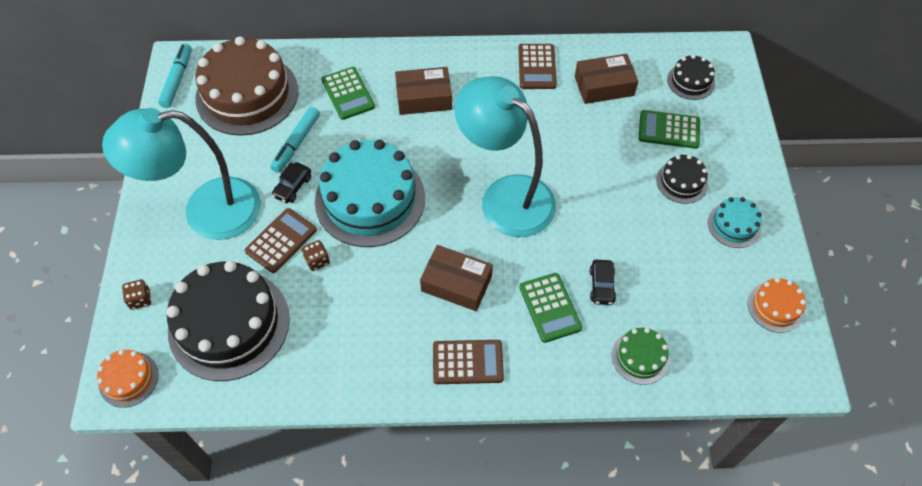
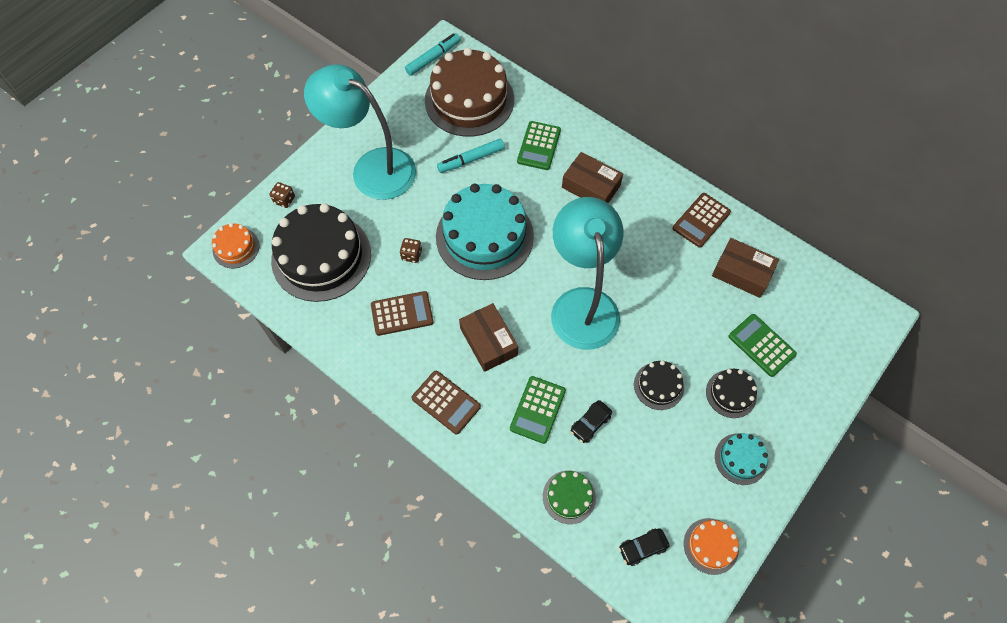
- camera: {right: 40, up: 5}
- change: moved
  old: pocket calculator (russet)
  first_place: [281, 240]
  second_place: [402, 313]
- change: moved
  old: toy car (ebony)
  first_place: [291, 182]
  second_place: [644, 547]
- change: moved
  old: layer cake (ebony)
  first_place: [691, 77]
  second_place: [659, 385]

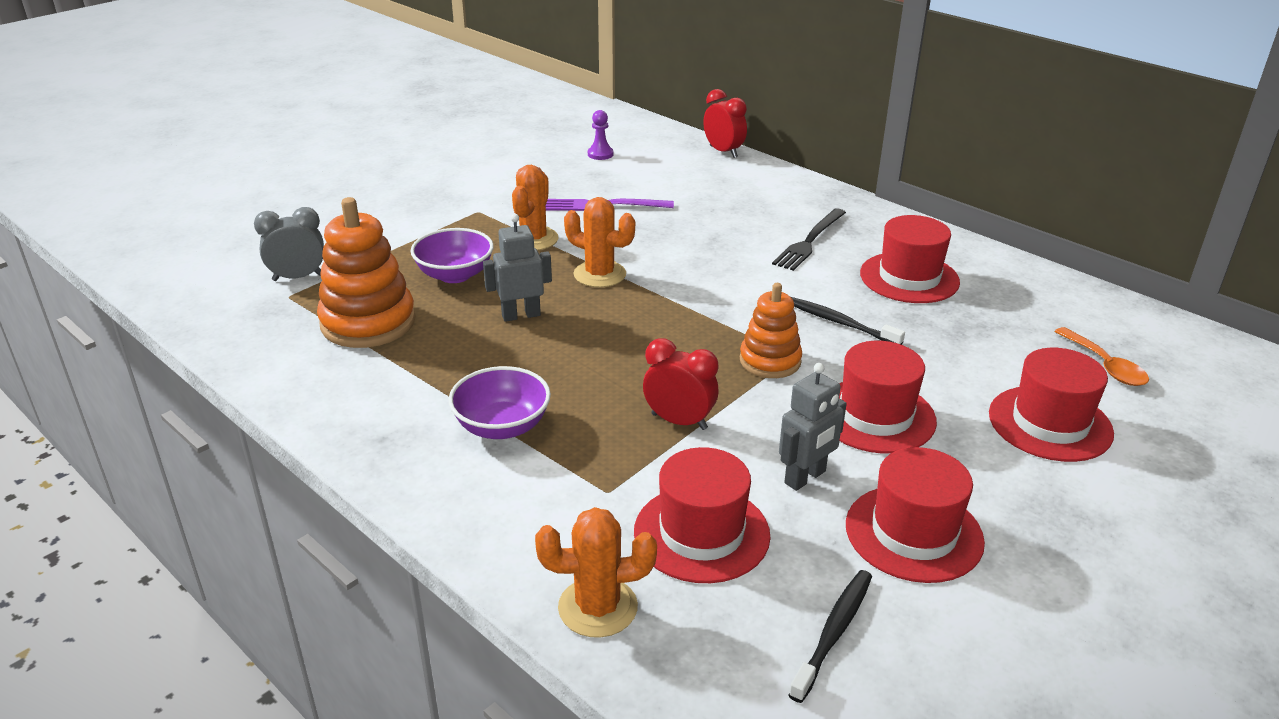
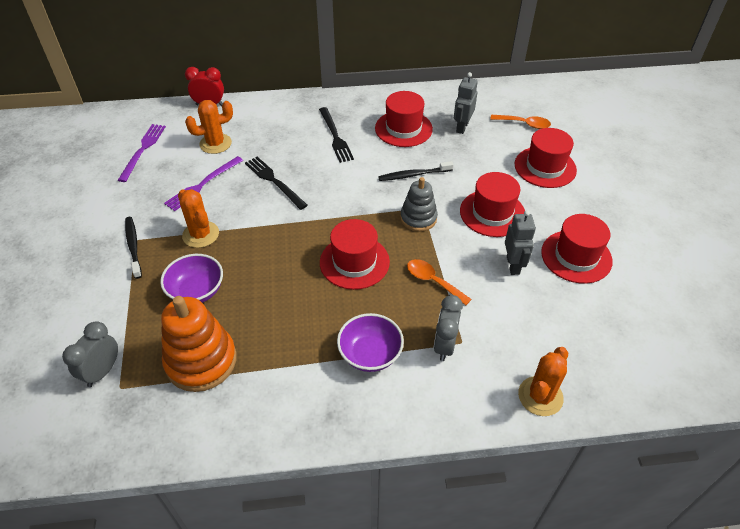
- camera: {right: -50, up: 15}
- change: replaced
  old: game pawn (purple)
  new: dinner fork (purple)
  first_place: [600, 135]
  second_place: [142, 153]
- change: moved
  old: dental brush (ebony)
  first_place: [830, 636]
  second_place: [133, 248]
- change: moved
  old: cactus (orange-coloured)
  first_place: [599, 242]
  second_place: [209, 127]
- change: added
  new: dinner fork (ebony)
  second_place: [276, 183]
- change: moved
  old: tall hat (crimson)
  first_place: [702, 515]
  second_place: [355, 254]
- change: recoloured
  old: stacking toy (orange-coloured)
  new: stacking toy (grey)
  first_place: [771, 330]
  second_place: [419, 204]
- change: replaced
  old: bedside clock (crimson)
  new: tablespoon (orange-coloured)
  first_place: [681, 384]
  second_place: [439, 282]
- change: added
  new: bedside clock (grey)
  second_place: [448, 328]
- change: moved
  old: toy robot (grey)
  first_place: [517, 268]
  second_place: [466, 103]

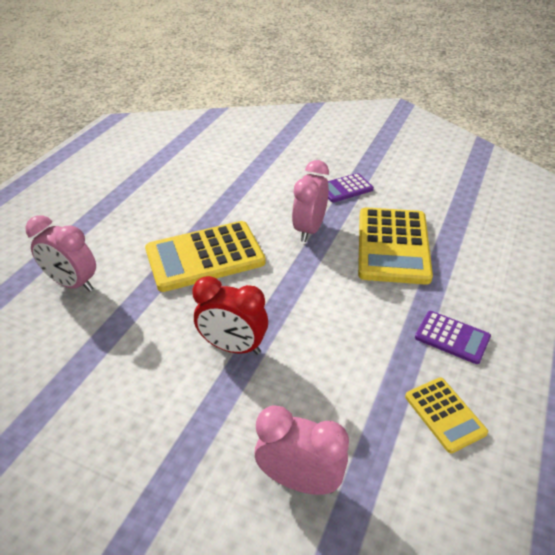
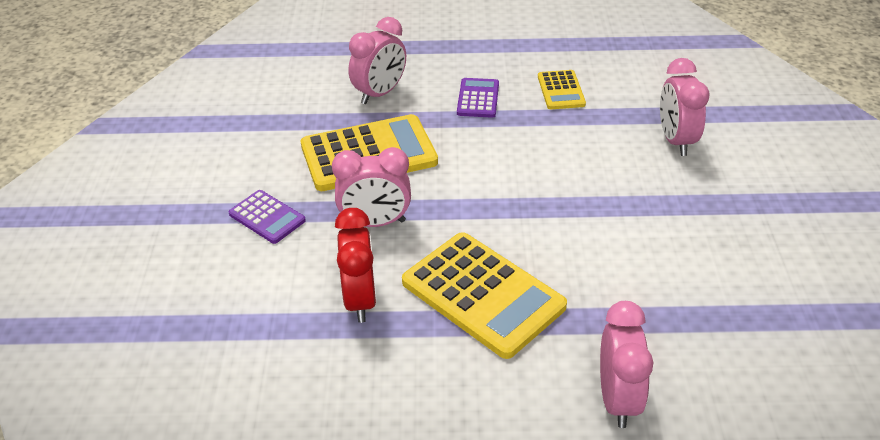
- camera: {right: -115, up: 0}
- change: moved
  old: bedside clock (crimson)
  first_place: [230, 315]
  second_place: [356, 265]
- change: added
  new: bedside clock (rosy)
  second_place: [377, 60]
- change: turned
  old: pocket calculator (golden)
  first_place: [446, 416]
  second_place: [562, 89]
  degrees: 135

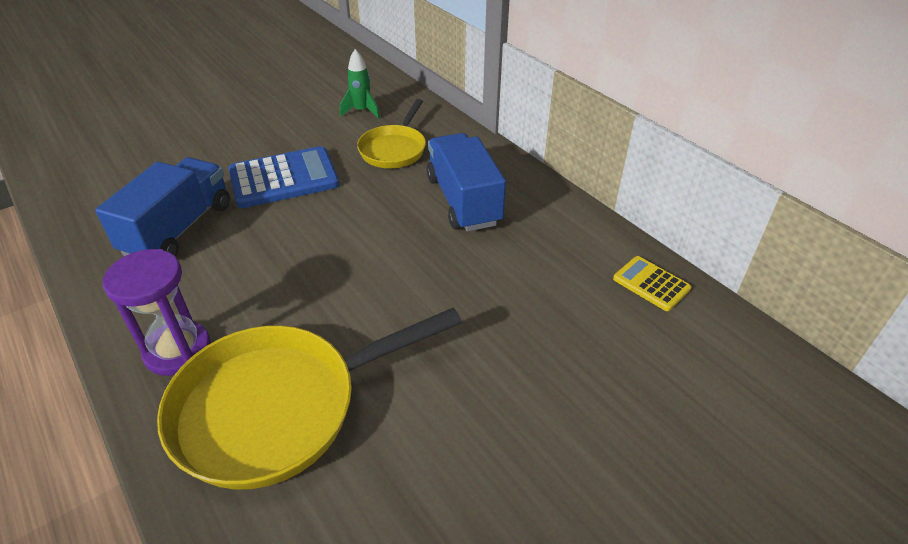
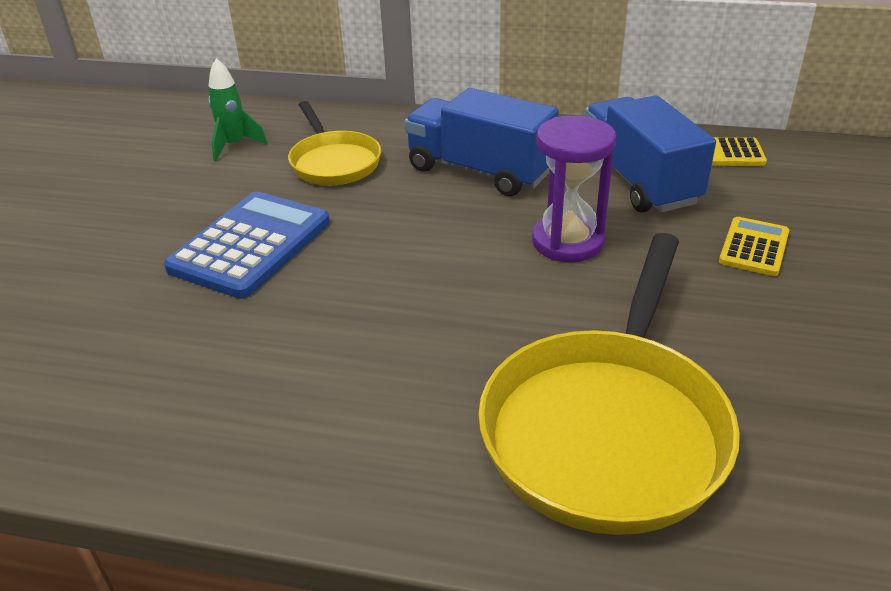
- camera: {right: -40, up: -5}
- change: moved
  old: sandglass (purple)
  first_place: [156, 312]
  second_place: [574, 188]
- change: moved
  old: toy truck (royal blue)
  first_place: [162, 207]
  second_place: [650, 154]
- change: added
  new: pocket calculator (golden)
  second_place: [754, 246]

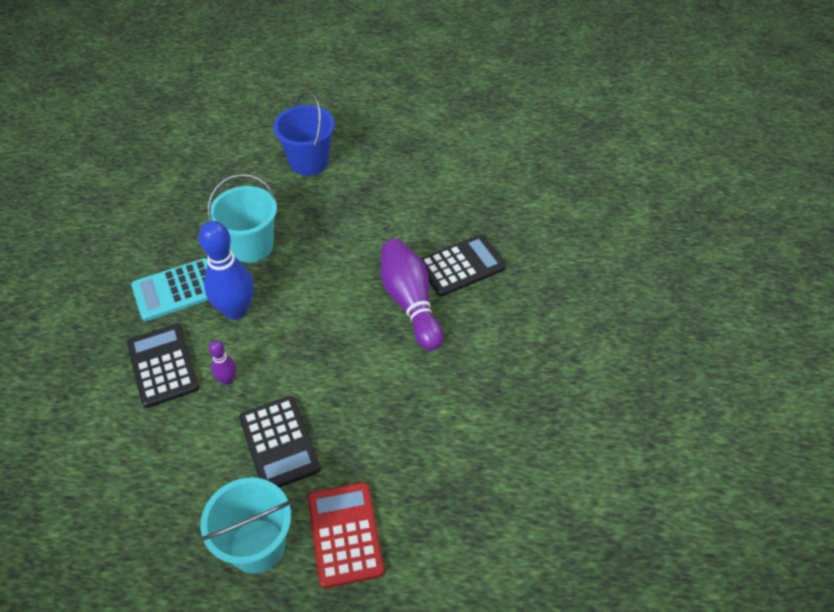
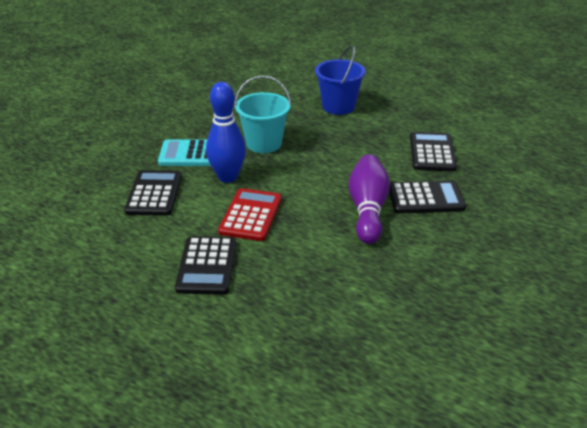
- camera: {right: 25, up: -15}
- change: moved
  old: pocket calculator (crimson)
  first_place: [346, 535]
  second_place: [250, 214]
- change: added
  new: pocket calculator (ebony)
  second_place: [433, 151]
- change: removed
  old: sand bucket (turquoise)
  first_place: [245, 525]
- change: removed
  old: bowling pin (purple)
  first_place: [222, 362]

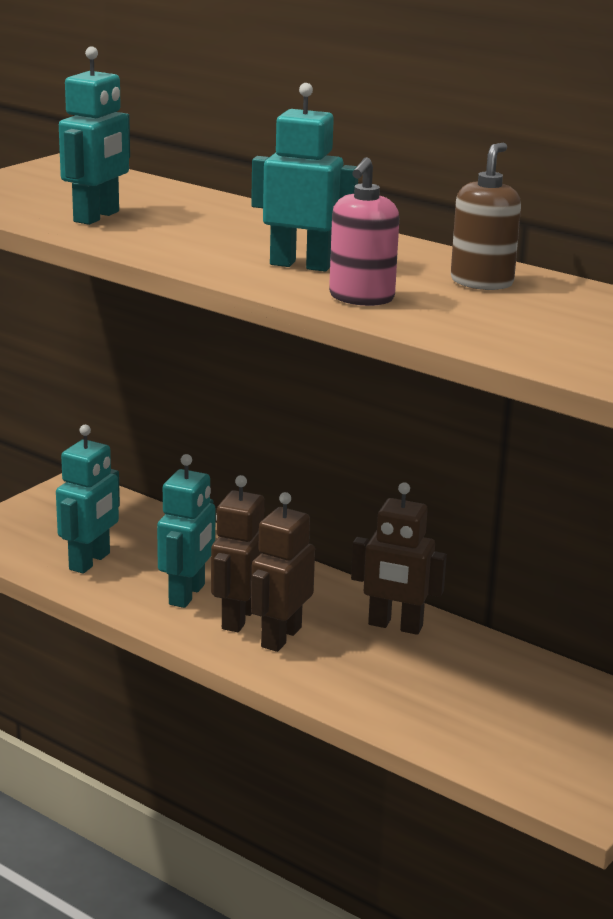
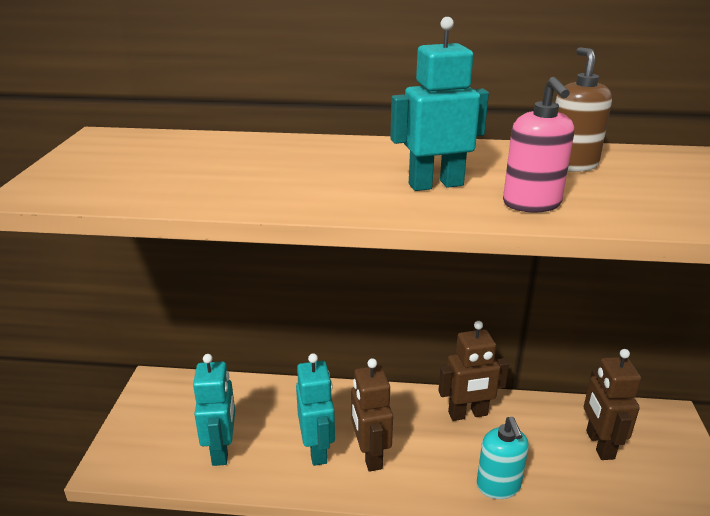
- camera: {right: -30, up: 5}
- change: added
  new: soap pump (turquoise)
  second_place: [503, 458]
- change: moved
  old: toy robot (russet)
  first_place: [283, 572]
  second_place: [612, 404]
- change: removed
  old: toy robot (turquoise)
  first_place: [94, 136]

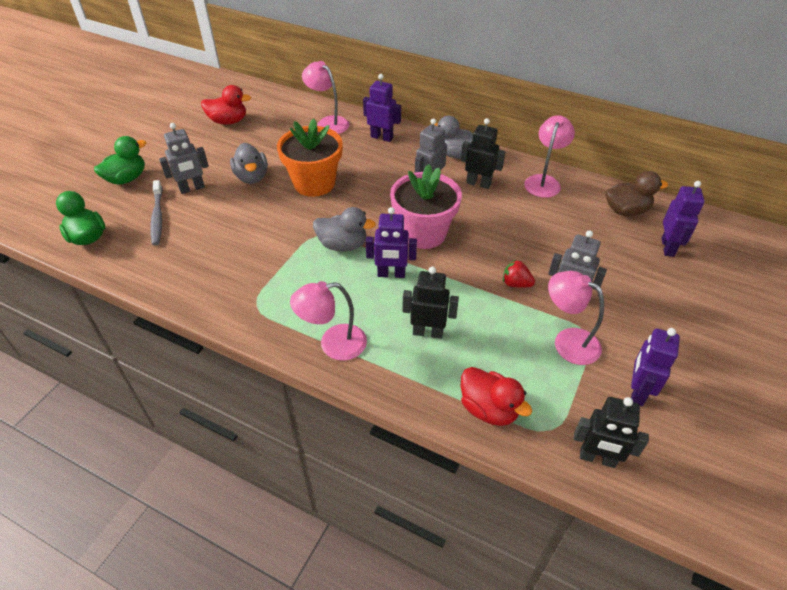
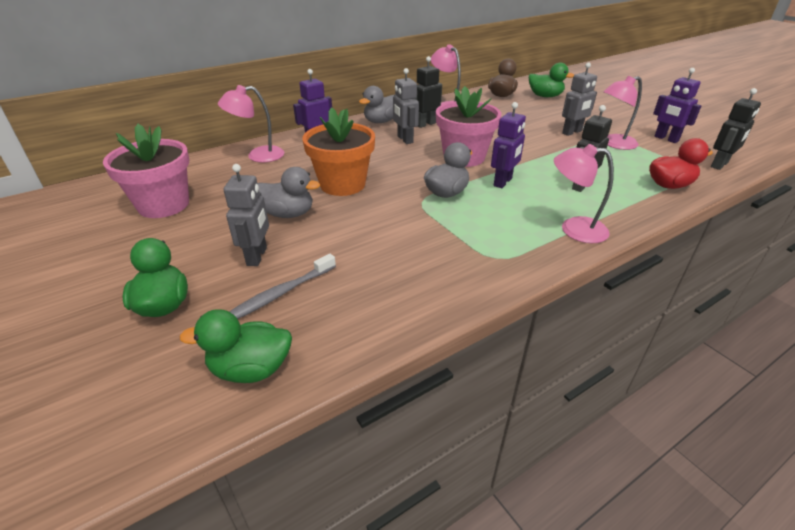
- camera: {right: -60, up: -10}
- change: replaced
  old: toy duck (crimson)
  new: flower pot (rosy)
  first_place: [226, 105]
  second_place: [146, 171]
- change: turned
  old: dental brush (grey)
  first_place: [156, 212]
  second_place: [282, 286]
  degrees: 120
- change: replaced
  old: toy robot (purple)
  new: toy duck (leaf-green)
  first_place: [683, 219]
  second_place: [551, 80]
- change: turned
  old: reading lamp (rosy)
  first_place: [328, 321]
  second_place: [584, 193]
  degrees: 90
- change: removed
  old: toy strawberry (crimson)
  first_place: [519, 273]

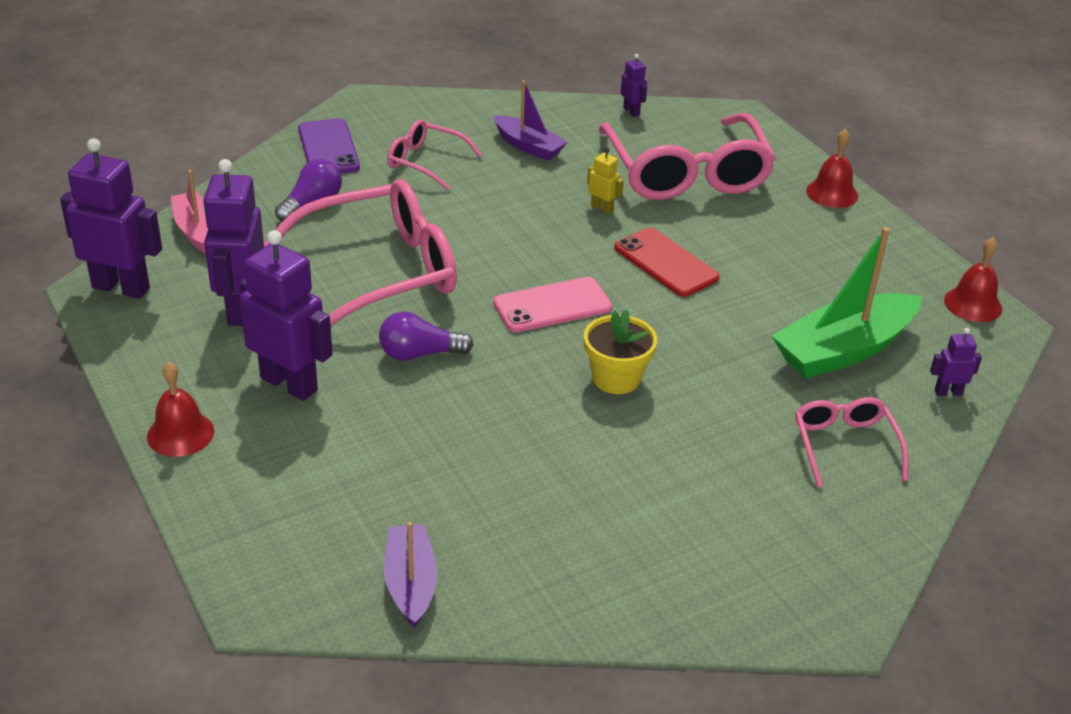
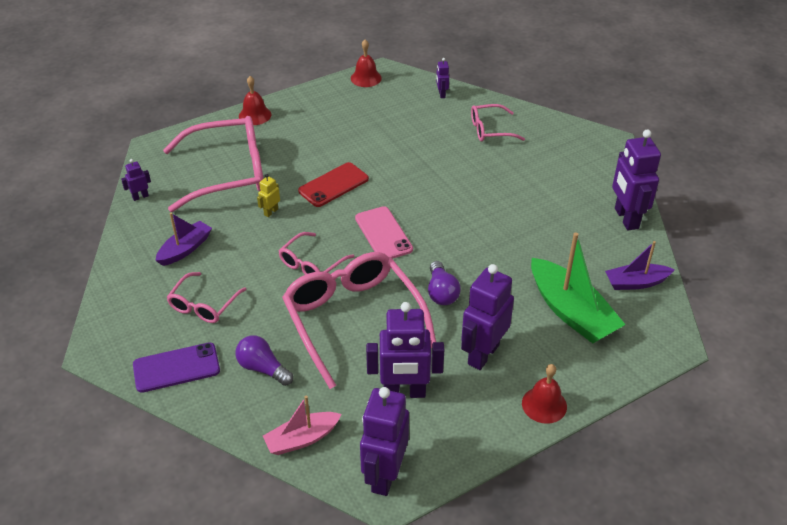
- camera: {right: -90, up: 5}
- change: added
  new: glasses (rosy)
  second_place: [316, 253]
- change: moved
  old: boat (leaf-green)
  first_place: [847, 302]
  second_place: [578, 288]
- change: added
  new: toy robot (purple)
  second_place: [636, 179]
- change: removed
  old: flower pot (golden)
  first_place: [620, 351]

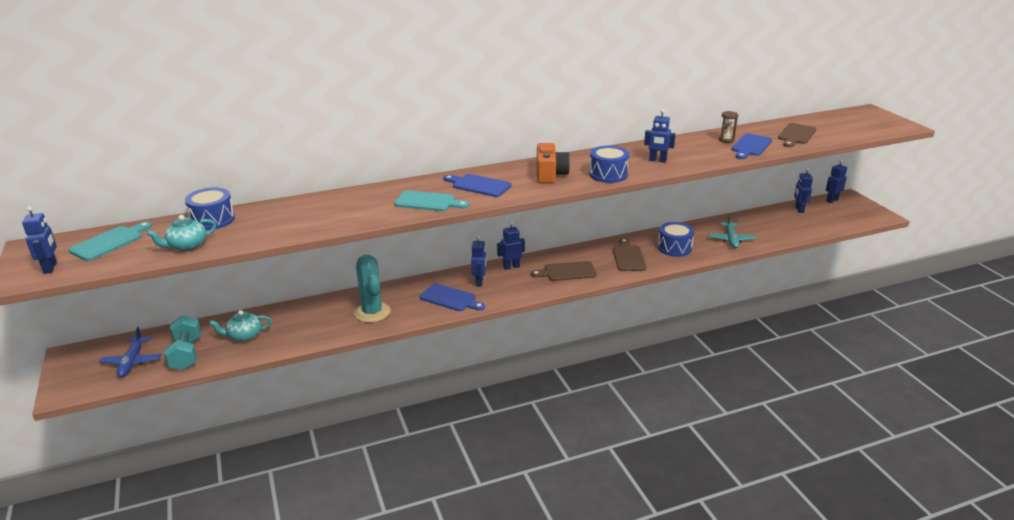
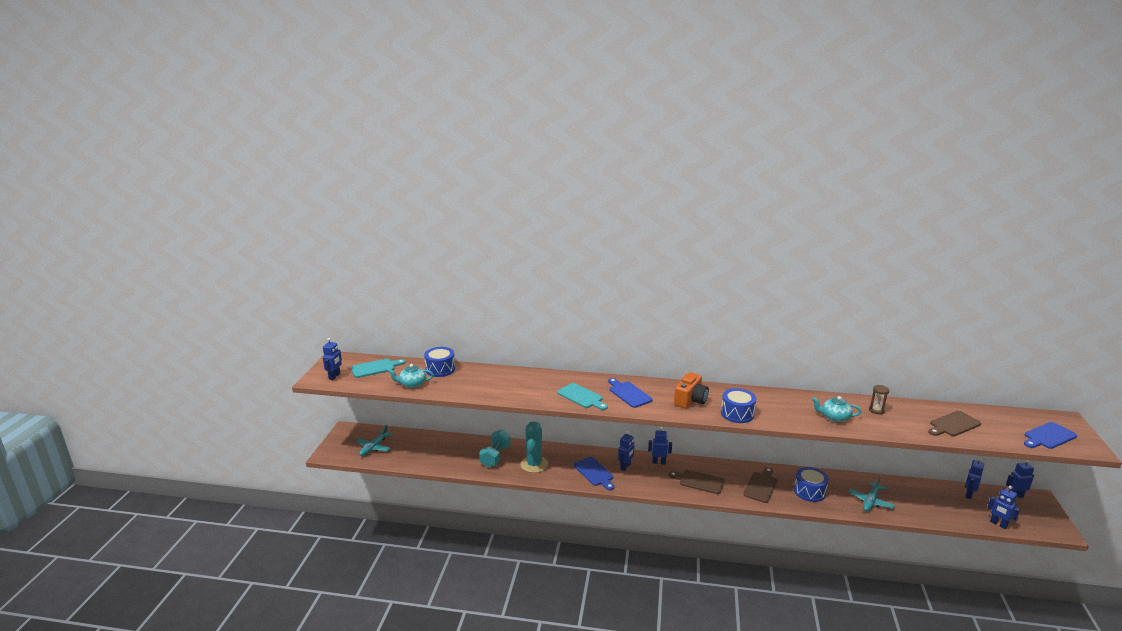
- camera: {right: 30, up: -5}
- change: recoloured
  old: toy plane (royal blue)
  new: toy plane (turquoise)
  first_place: [130, 352]
  second_place: [374, 440]
- change: moved
  old: dumbbell (turquoise)
  first_place: [182, 343]
  second_place: [494, 448]
- change: moved
  old: china teapot (turquoise)
  first_place: [240, 326]
  second_place: [836, 409]
- change: moved
  old: toy robot (royal blue)
  first_place: [660, 136]
  second_place: [1003, 507]
- change: moved
  old: cutting board (royal blue)
  first_place: [751, 146]
  second_place: [1050, 435]

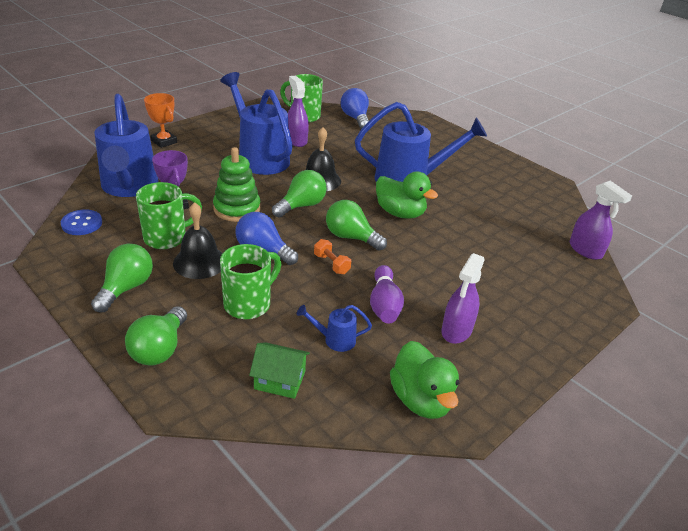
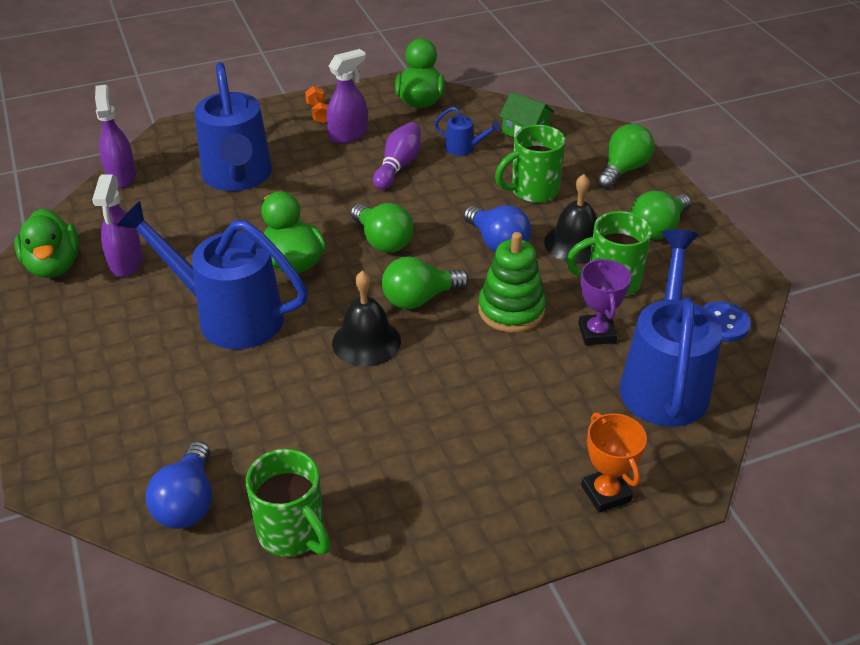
- camera: {right: -155, up: 5}
- change: added
  new: toy duck (leaf-green)
  second_place: [46, 243]
- change: moved
  old: spray cleaner (purple)
  first_place: [298, 111]
  second_place: [117, 226]
- change: moved
  old: watering pot (royal blue)
  first_place: [256, 123]
  second_place: [233, 126]
- change: moved
  old: dumbbell (orange-coloured)
  first_place: [332, 256]
  second_place: [316, 104]

